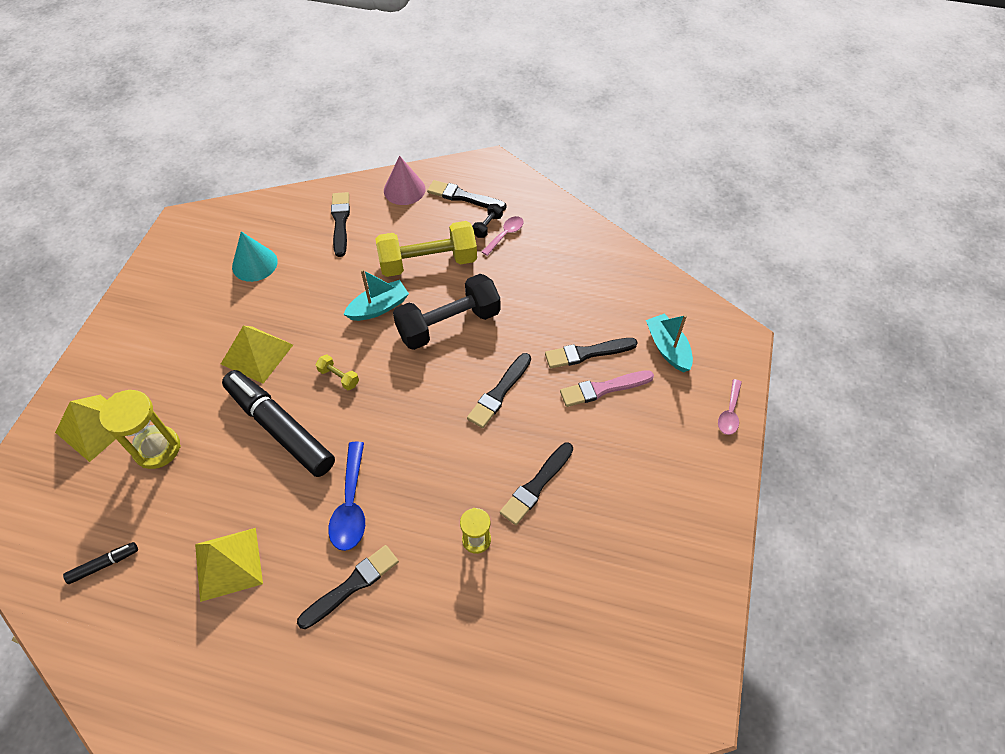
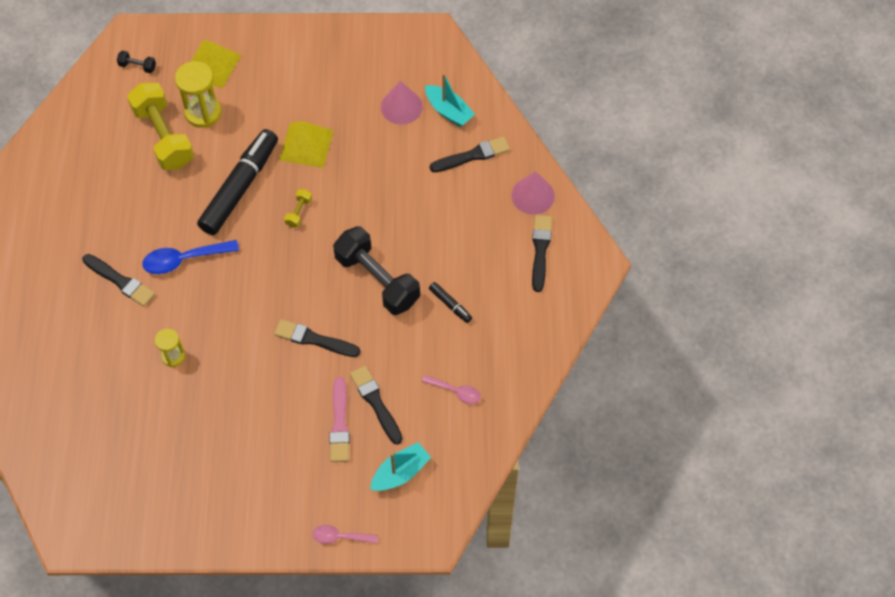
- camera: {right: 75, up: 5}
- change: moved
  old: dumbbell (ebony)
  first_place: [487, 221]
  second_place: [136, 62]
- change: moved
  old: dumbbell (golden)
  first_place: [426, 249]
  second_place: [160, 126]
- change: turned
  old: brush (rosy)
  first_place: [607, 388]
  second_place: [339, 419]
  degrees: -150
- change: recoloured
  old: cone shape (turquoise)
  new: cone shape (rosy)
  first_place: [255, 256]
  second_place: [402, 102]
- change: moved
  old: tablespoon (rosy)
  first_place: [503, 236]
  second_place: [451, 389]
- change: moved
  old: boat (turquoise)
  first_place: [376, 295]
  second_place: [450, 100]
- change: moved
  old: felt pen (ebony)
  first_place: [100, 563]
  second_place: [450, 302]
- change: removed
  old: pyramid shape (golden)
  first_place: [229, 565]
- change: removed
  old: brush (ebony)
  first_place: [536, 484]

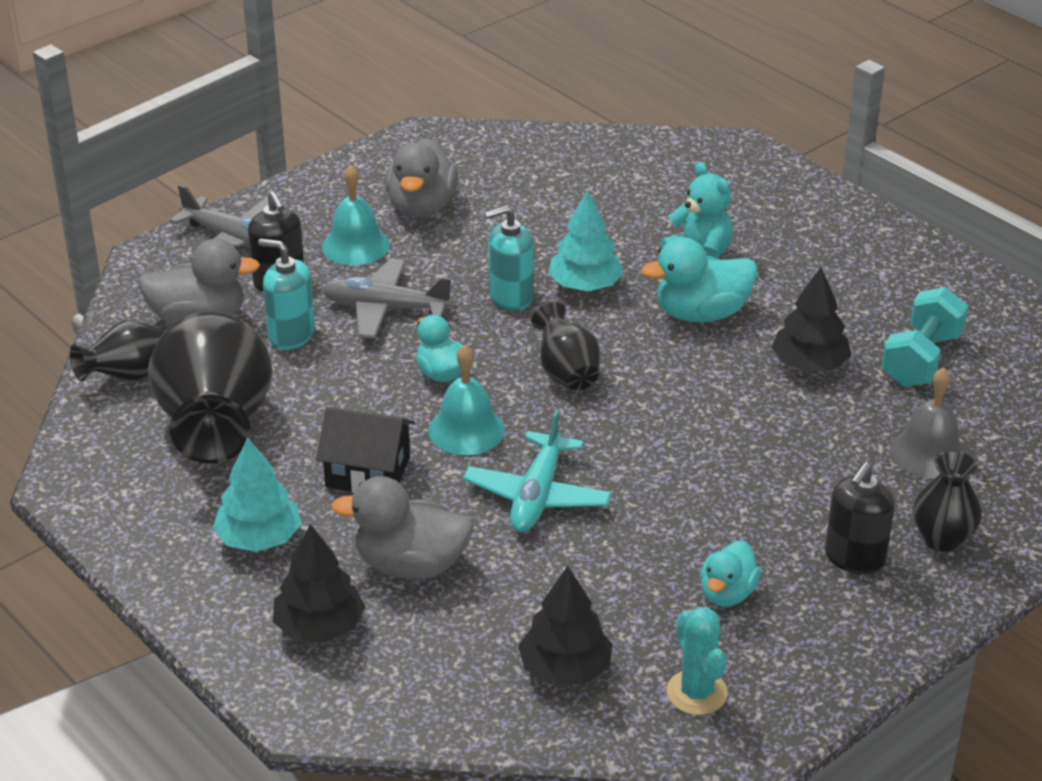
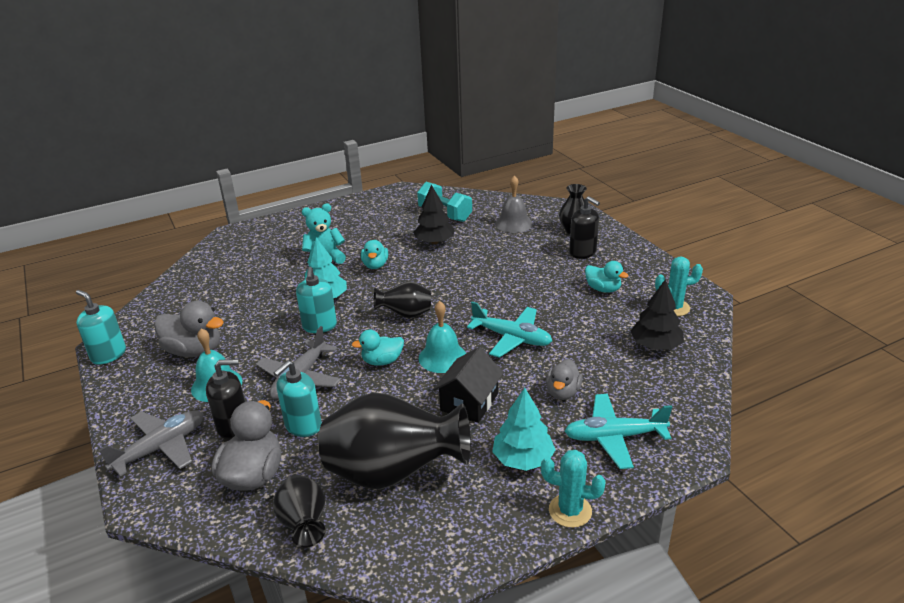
- camera: {right: -75, up: -5}
- change: added
  new: soap pump (turquoise)
  second_place: [101, 327]
- change: resized
  old: toy duck (turquoise)
  first_place: [699, 279]
  second_place: [374, 254]
  factor: 0.63
- change: added
  new: cactus (turquoise)
  second_place: [573, 489]
- change: resized
  old: toy duck (grey)
  first_place: [402, 527]
  second_place: [564, 379]
  factor: 0.63
- change: replaced
  old: toy tree (ebony)
  new: toy plane (turquoise)
  first_place: [319, 583]
  second_place: [618, 431]

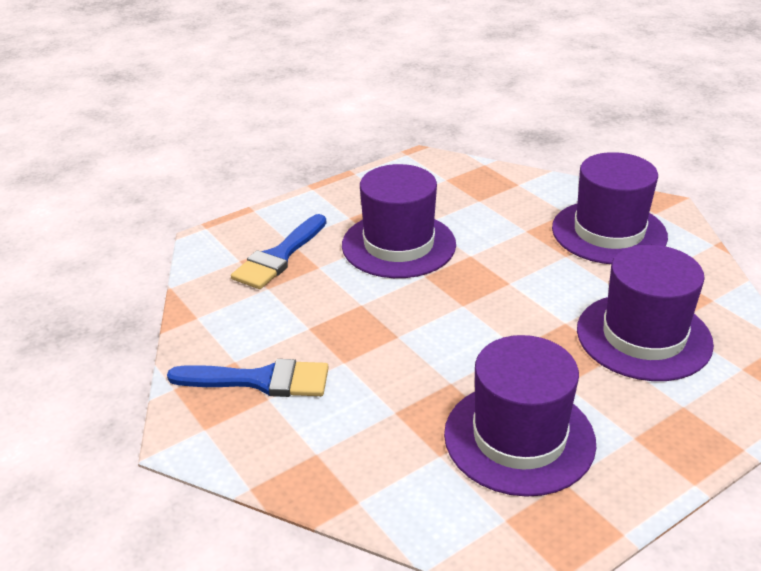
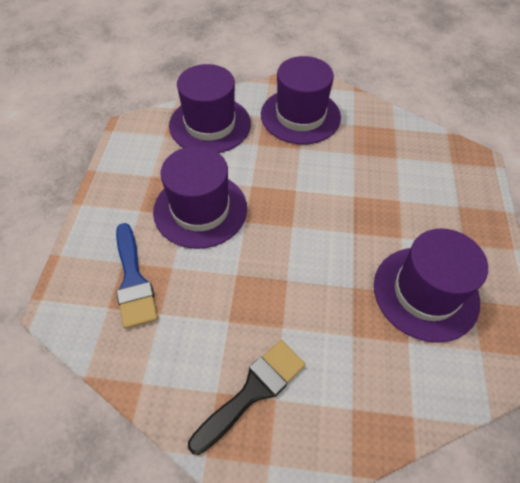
- camera: {right: -50, up: 20}
- change: moved
  old: tall hat (purple)
  first_place: [645, 313]
  second_place: [210, 108]
- change: recoloured
  old: brush (royal blue)
  new: brush (ebony)
  first_place: [248, 378]
  second_place: [247, 397]

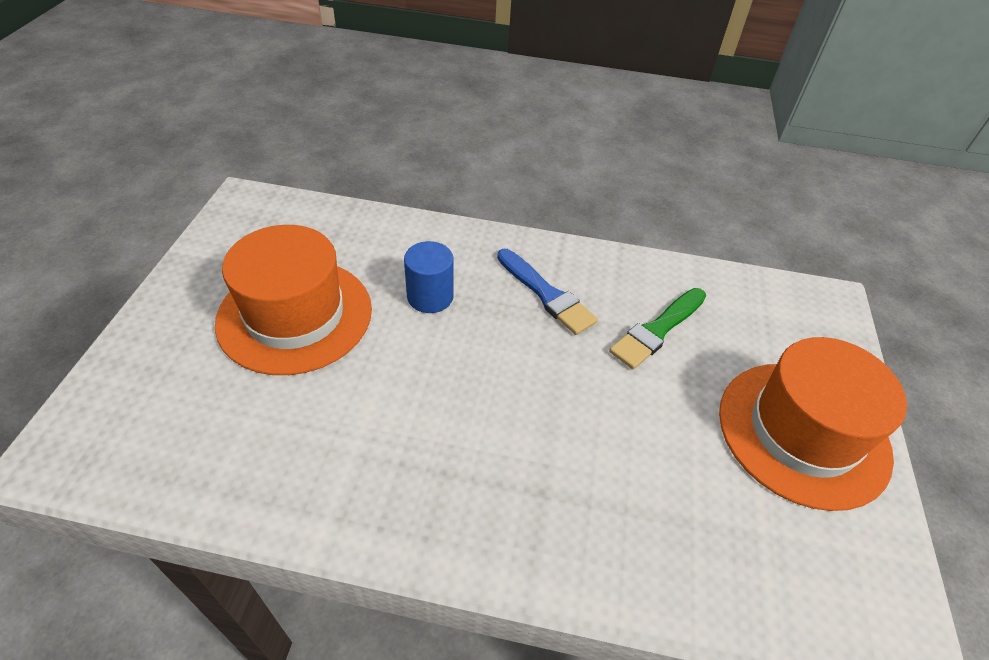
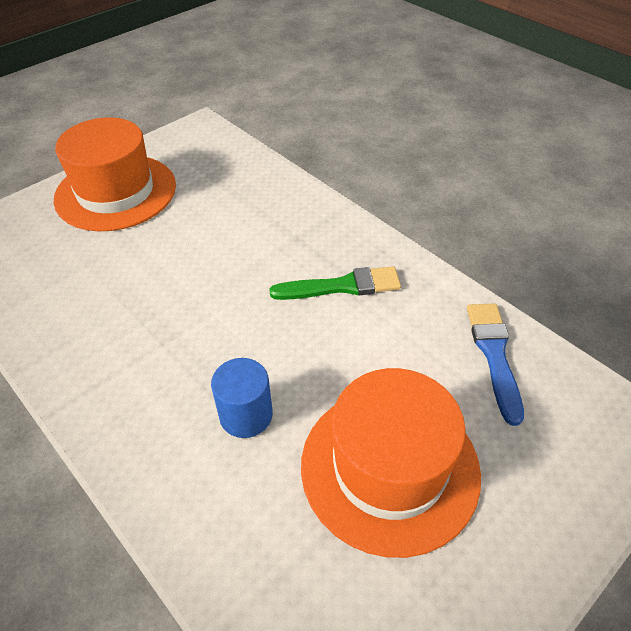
- camera: {right: -140, up: 0}
- change: moved
  old: brush (leaf-green)
  first_place: [657, 328]
  second_place: [335, 283]
- change: moved
  old: brush (royal blue)
  first_place: [547, 292]
  second_place: [495, 365]

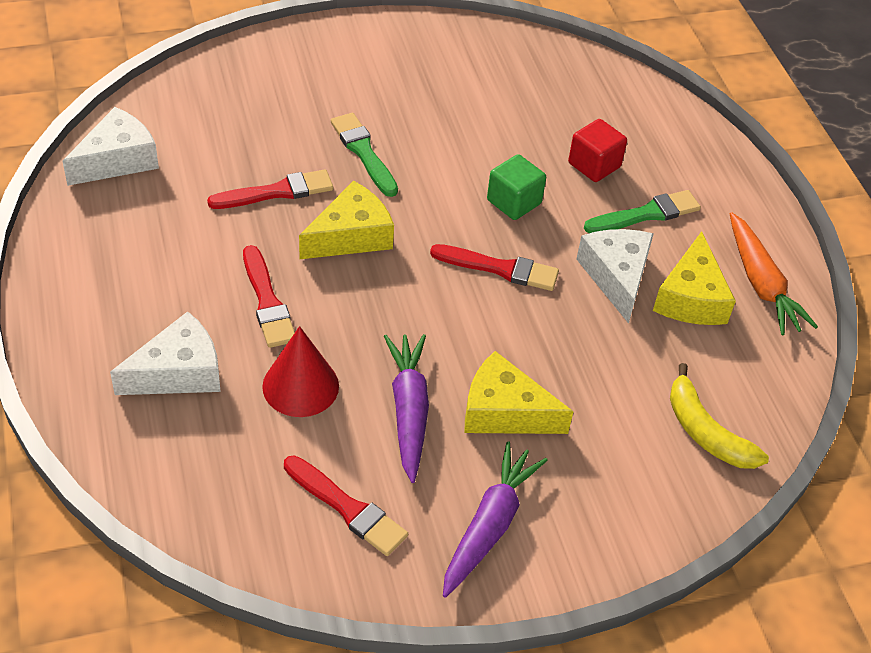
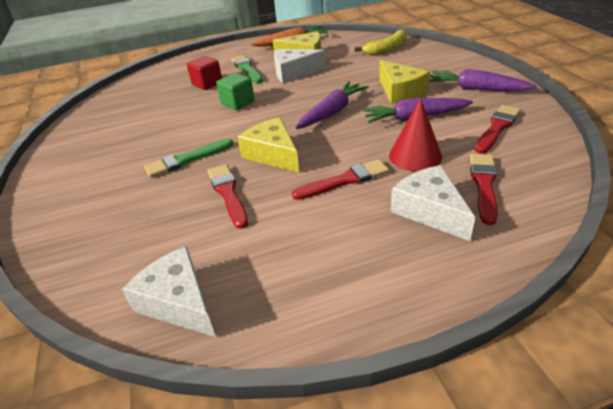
- camera: {right: -85, up: -10}
- change: added
  new: root vegetable (purple)
  second_place: [332, 105]
- change: turned
  old: cheese wedge (golden)
  first_place: [519, 392]
  second_place: [404, 82]
  degrees: -45
- change: moved
  old: brush (crimson)
  first_place: [494, 267]
  second_place: [484, 189]

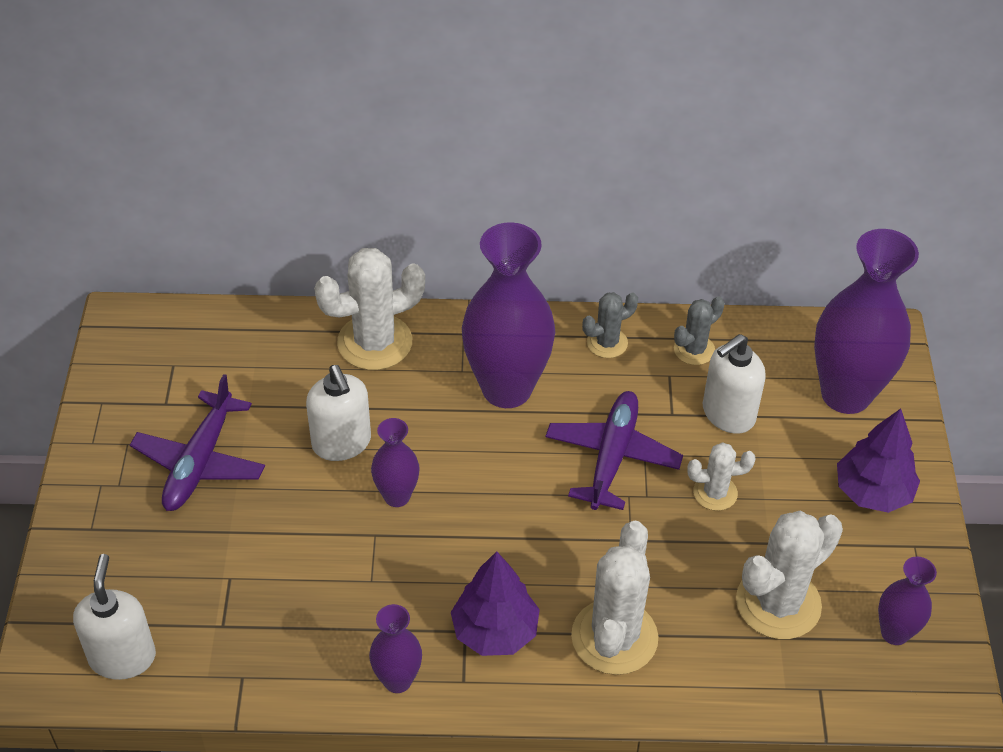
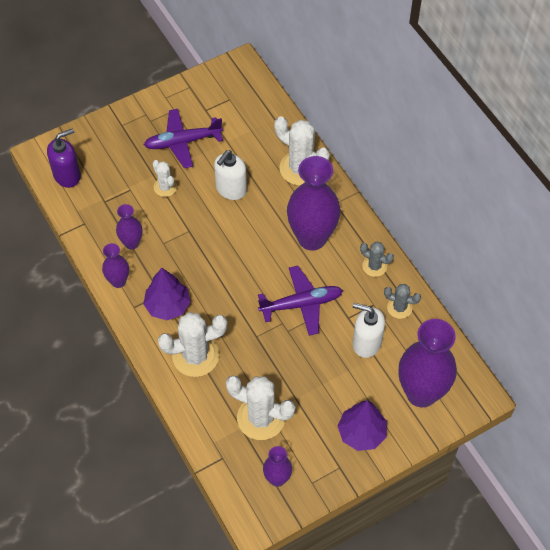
- camera: {right: 60, up: 10}
- change: recoloured
  old: soap pump (white)
  new: soap pump (purple)
  first_place: [114, 617]
  second_place: [64, 158]
- change: moved
  old: vase (purple)
  first_place: [395, 462]
  second_place: [129, 226]
- change: moved
  old: cactus (white)
  first_place: [721, 476]
  second_place: [165, 178]

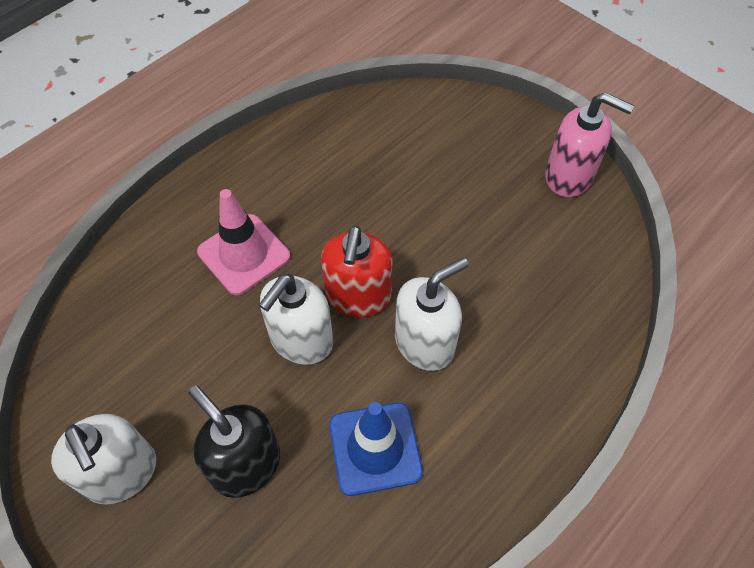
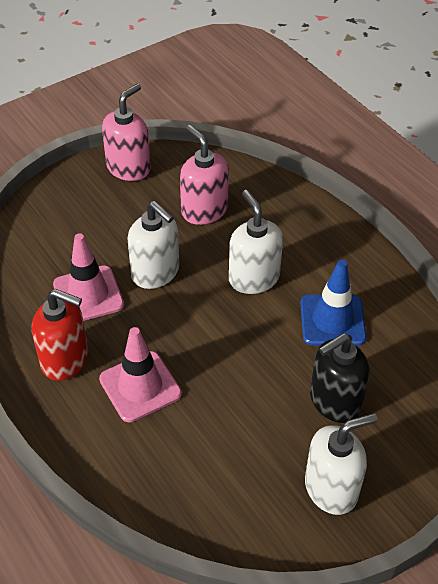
- camera: {right: -80, up: -10}
- change: moved
  old: soap pump (crimson)
  first_place: [357, 271]
  second_place: [60, 335]
- change: added
  new: road cone (rosy)
  second_place: [88, 277]
- change: moved
  old: soap pump (white)
  first_place: [296, 319]
  second_place: [153, 245]
- change: added
  new: soap pump (rosy)
  second_place: [204, 175]

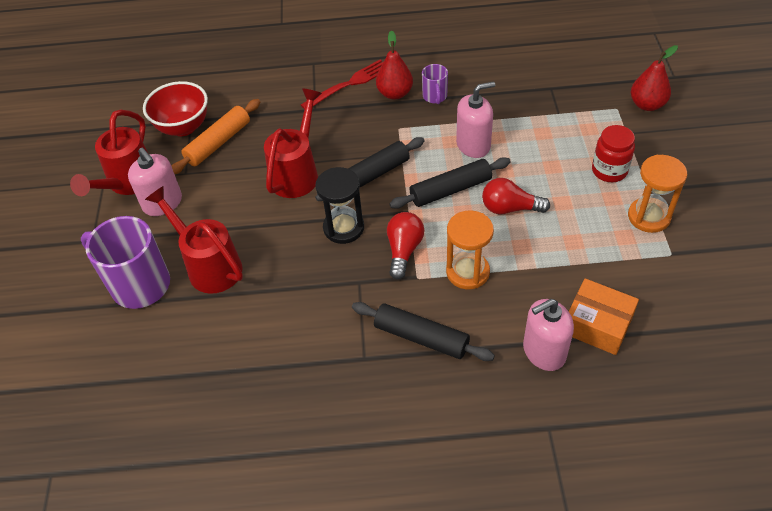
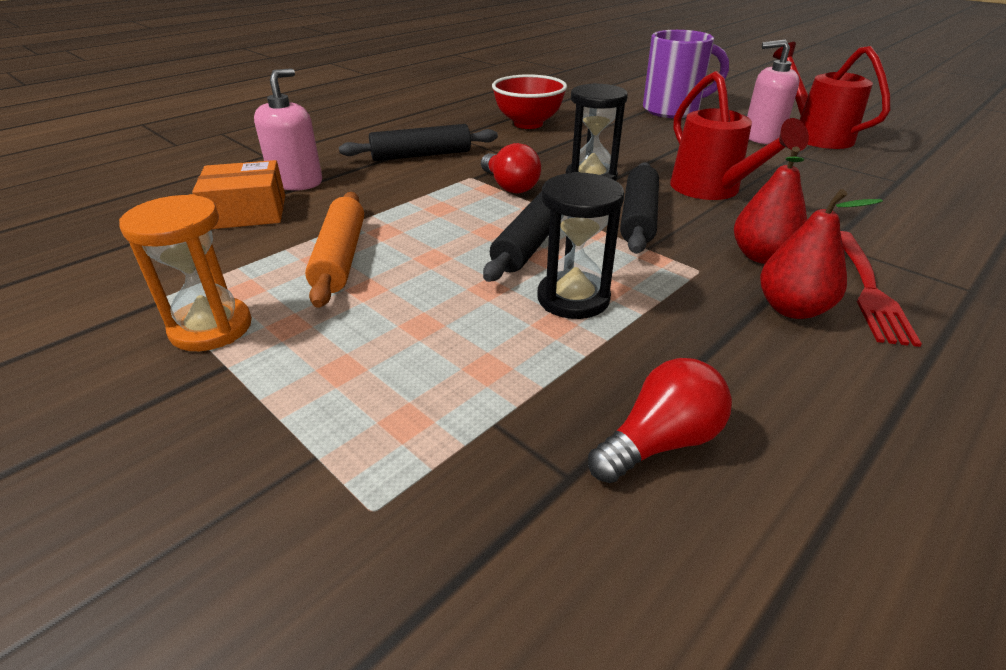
- camera: {right: 135, up: -15}
- change: moved
  old: rolling pin (orange-coloured)
  first_place: [216, 136]
  second_place: [334, 250]
- change: moved
  old: bowl (crimson)
  first_place: [175, 108]
  second_place: [529, 101]
- change: replaced
  old: soap pump (rosy)
  new: sandglass (ebony)
  first_place: [475, 119]
  second_place: [581, 245]
- change: moved
  old: light bulb (crimson)
  first_place: [516, 196]
  second_place: [660, 420]
- change: moved
  old: pear (crimson)
  first_place: [654, 78]
  second_place: [770, 205]
- change: removed
  old: watering pot (crimson)
  first_place: [194, 240]
- change: removed
  old: mug (purple)
  first_place: [435, 84]
- change: removed
  old: sandglass (orange-coloured)
  first_place: [470, 250]
- change: removed
  old: jar (crimson)
  first_place: [613, 153]

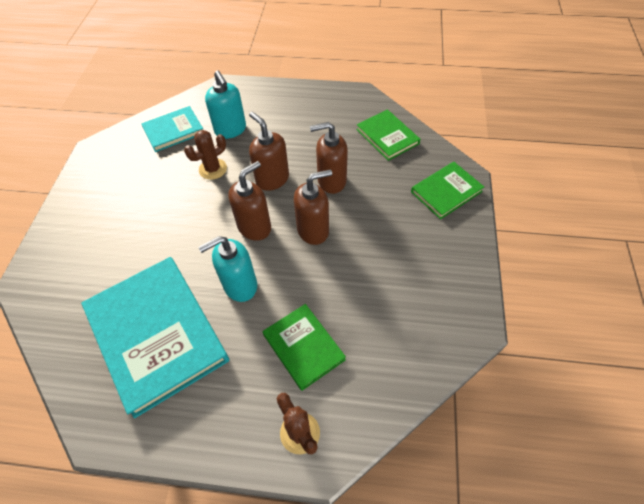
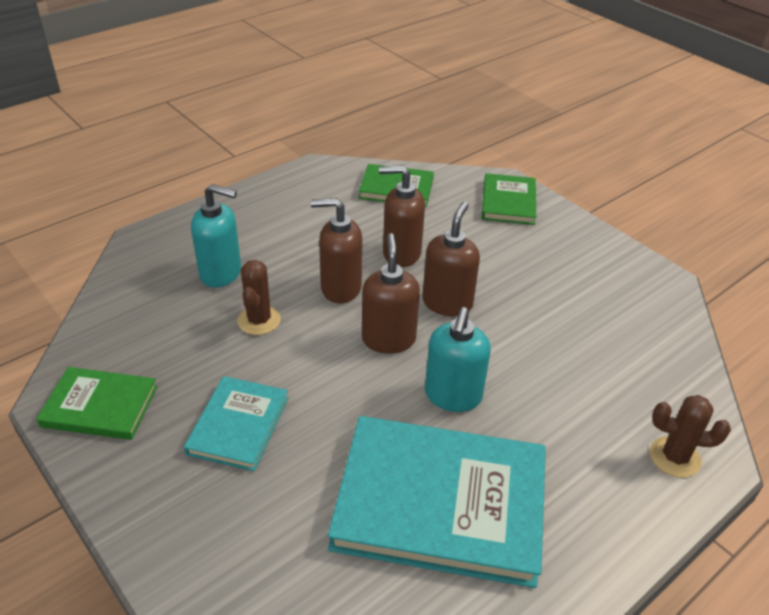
- camera: {right: -50, up: -15}
- change: moved
  old: hardback (leaf-green)
  first_place: [304, 347]
  second_place: [97, 403]
- change: moved
  old: hardback (turquoise)
  first_place: [172, 129]
  second_place: [236, 423]
- change: turned
  old: soap pump (russet)
  first_place: [329, 158]
  second_place: [402, 216]
  degrees: 60

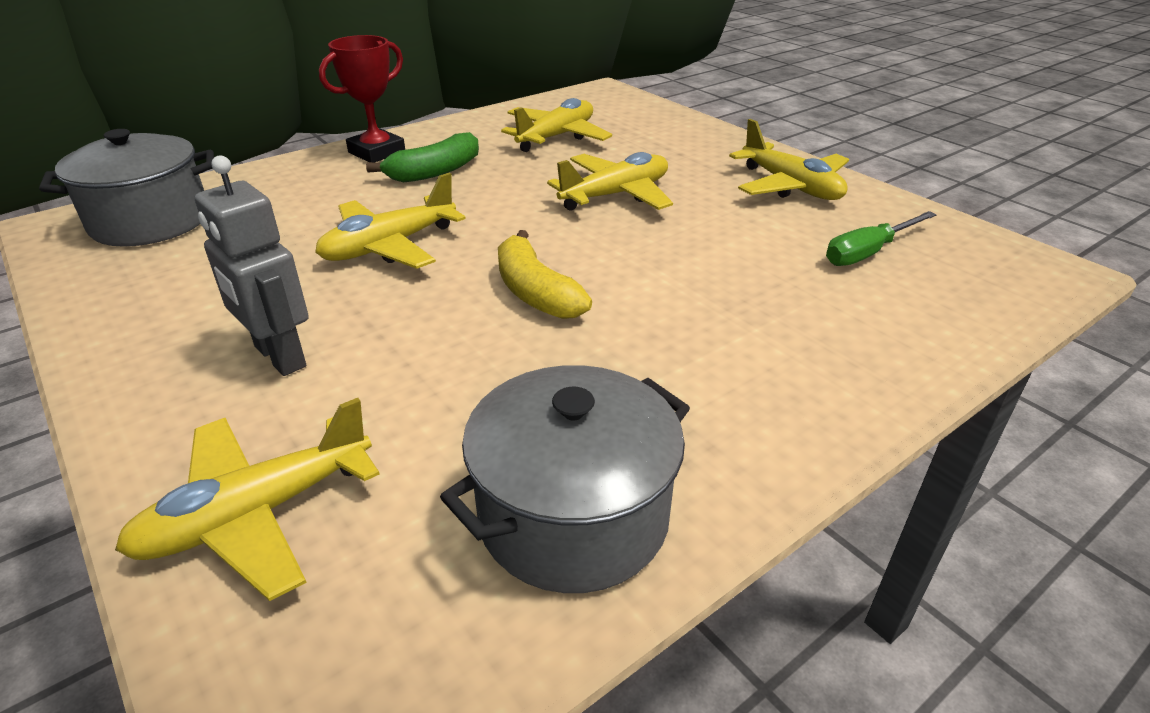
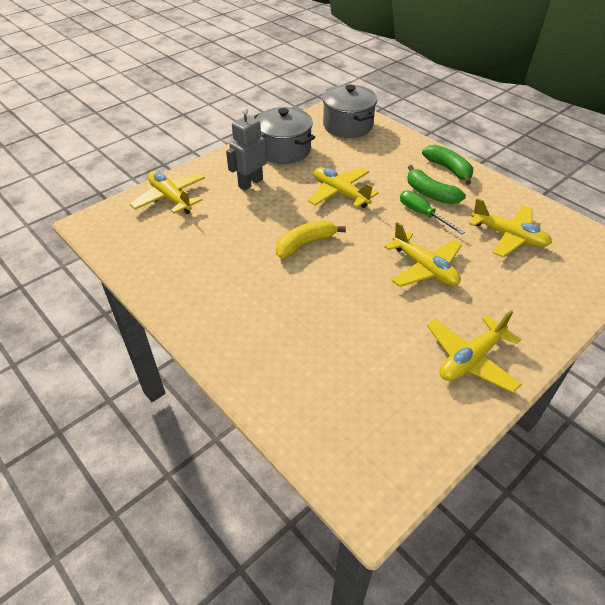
- camera: {right: 85, up: 10}
- change: moved
  old: stockpot (grey)
  first_place: [565, 479]
  second_place: [284, 135]
- change: moved
  old: hand screwdriver (leaf-green)
  first_place: [881, 238]
  second_place: [432, 212]
- change: replaced
  old: prize cup (crimson)
  new: banana (leaf-green)
  first_place: [362, 98]
  second_place: [447, 165]

